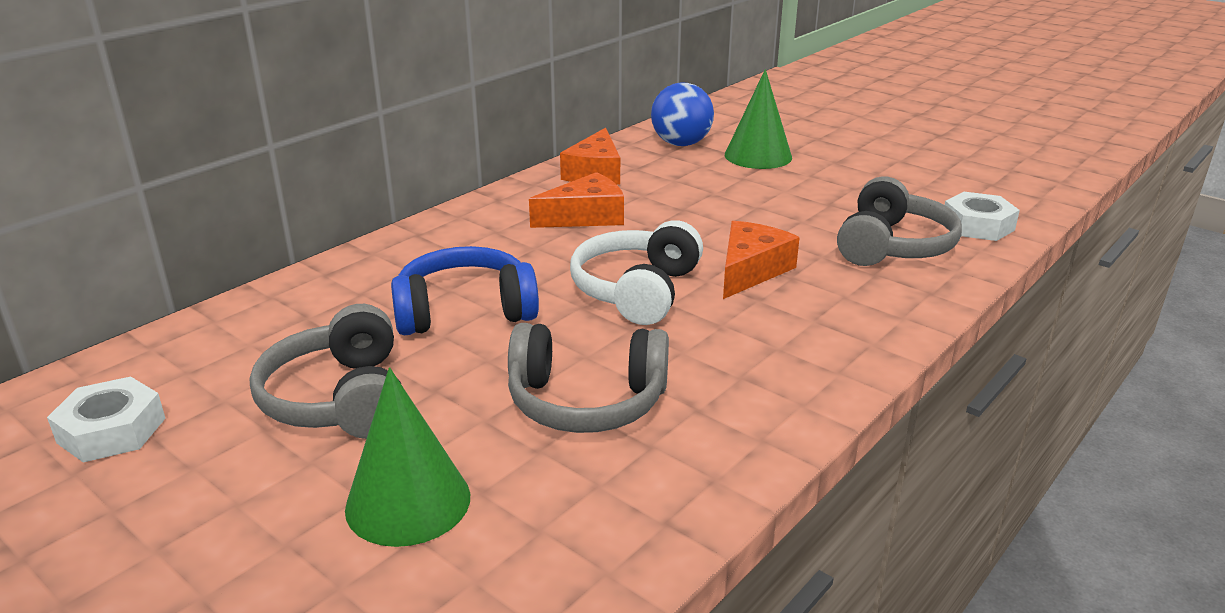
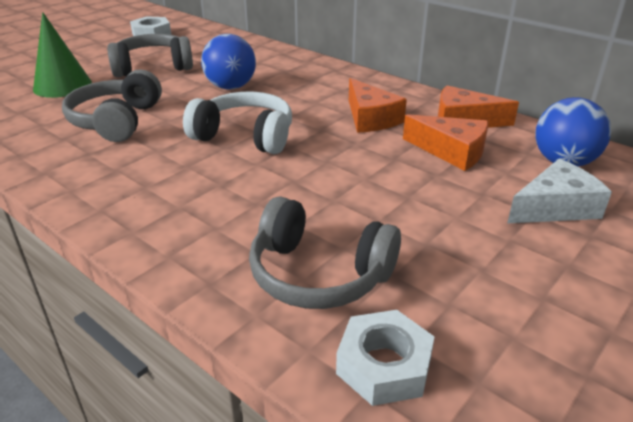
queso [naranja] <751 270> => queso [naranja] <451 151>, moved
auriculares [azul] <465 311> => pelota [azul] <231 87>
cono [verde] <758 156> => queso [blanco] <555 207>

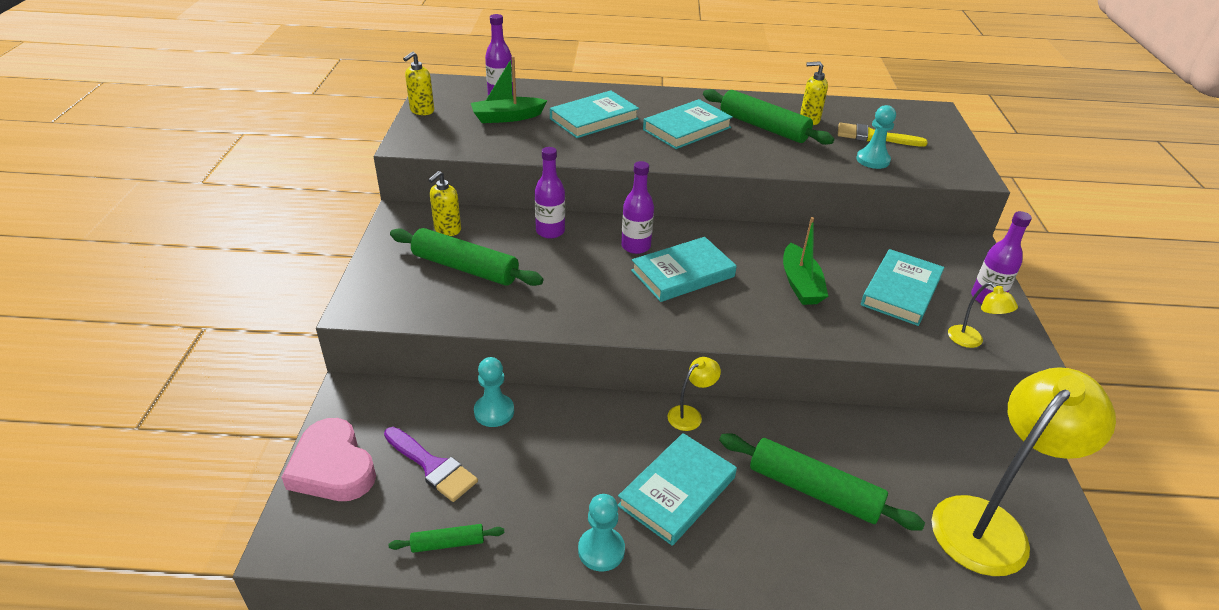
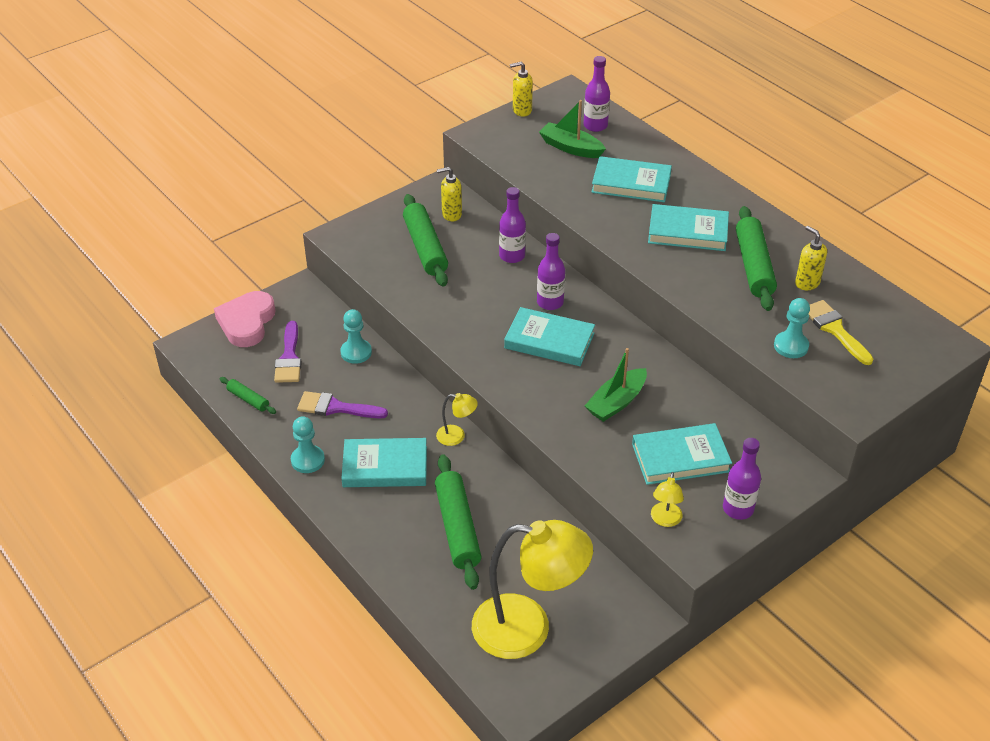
nothing => pincel [morado] <336 407>

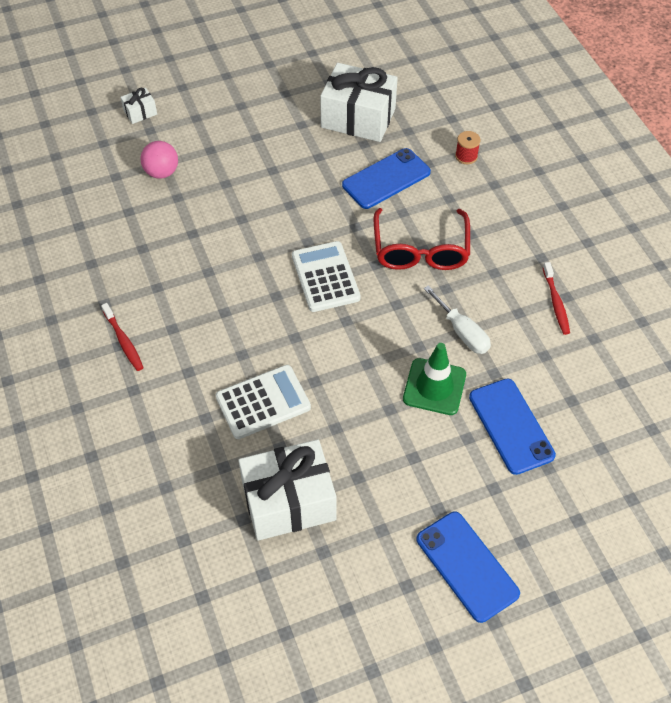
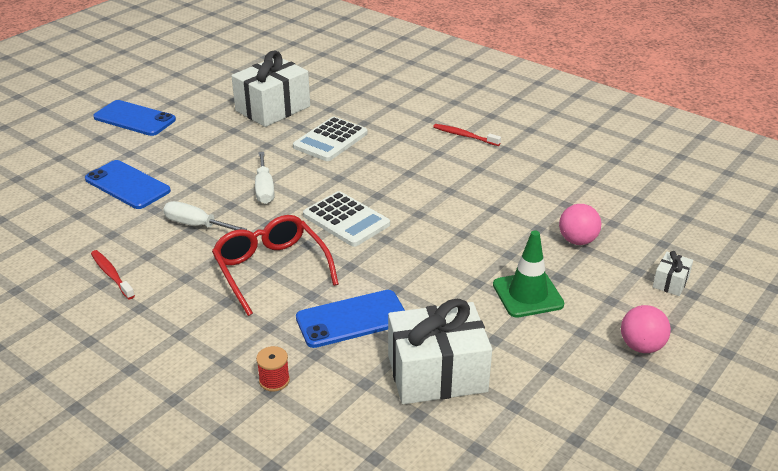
nothing => destornillador [blanco] <264 189>
nothing => pelota [rosa] <641 346>
cono de tráfico [verde] <434 387> => cono de tráfico [verde] <528 294>, moved
móvil [azul] <386 179> => móvil [azul] <352 319>, 45 degrees clockwise

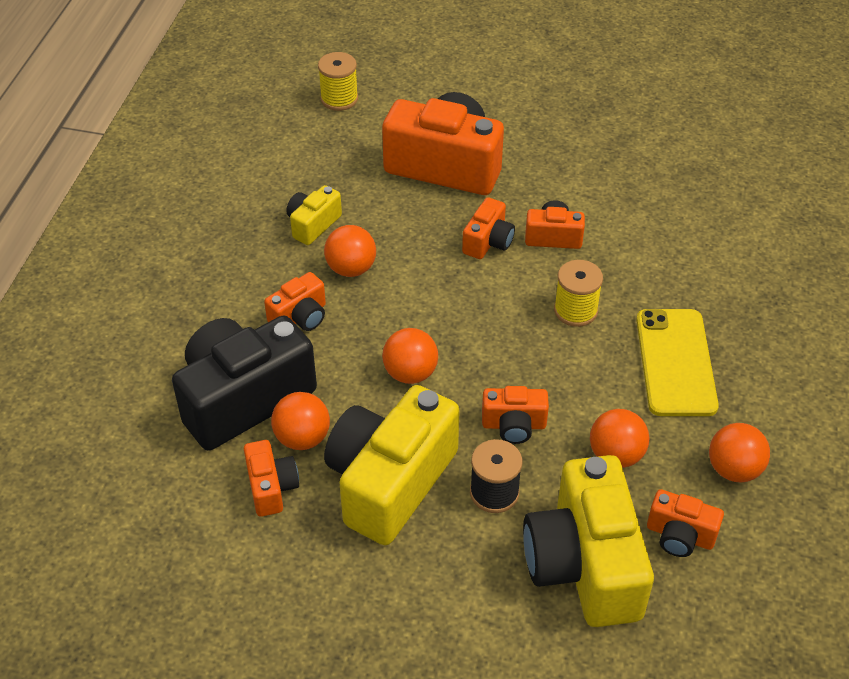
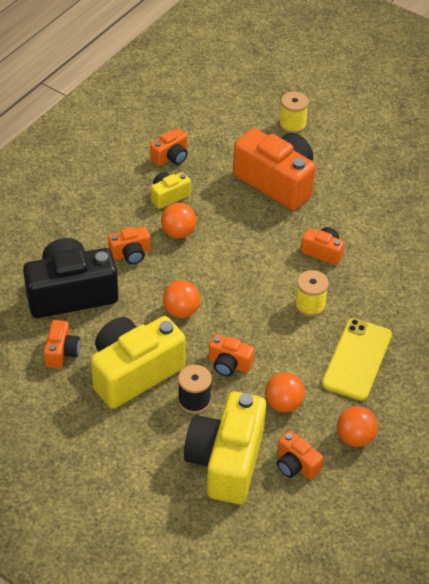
pelota [naranja] <302 438> => nothing
carrete [amarillo] <339 99> => carrete [amarillo] <292 124>, moved
cámara [naranja] <488 241> => cámara [naranja] <171 157>, moved

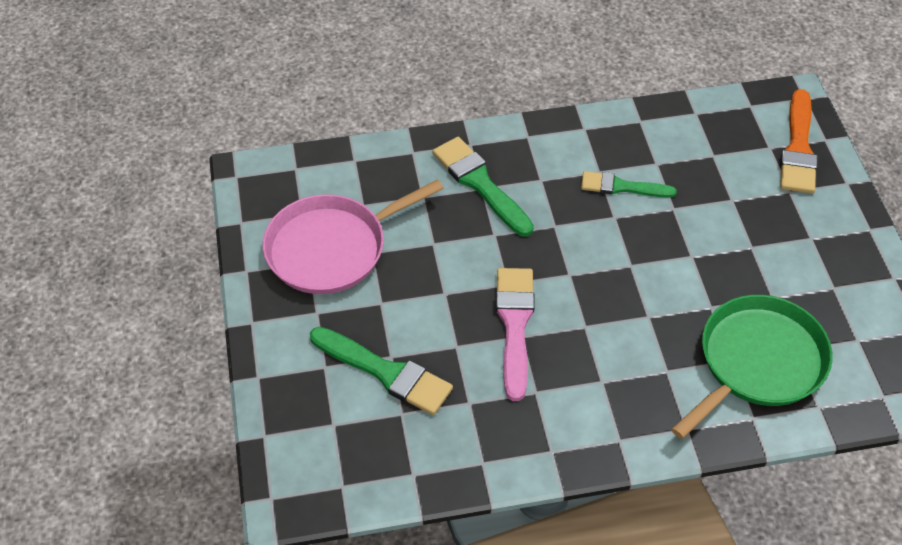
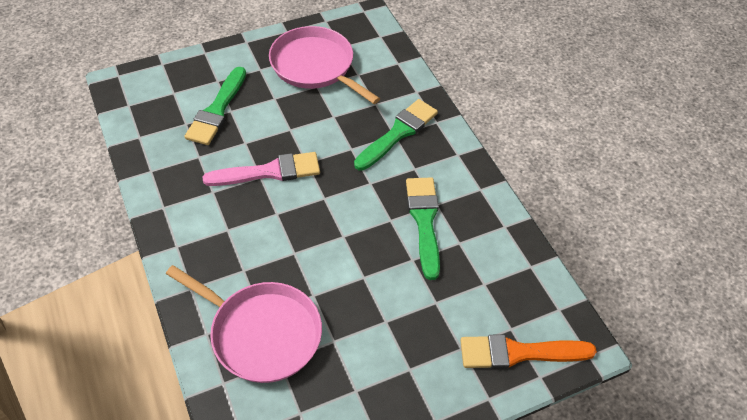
sartén [verde] <757 362> => sartén [rosa] <261 333>
pincel [verde] <622 187> => pincel [verde] <424 221>, x1.50

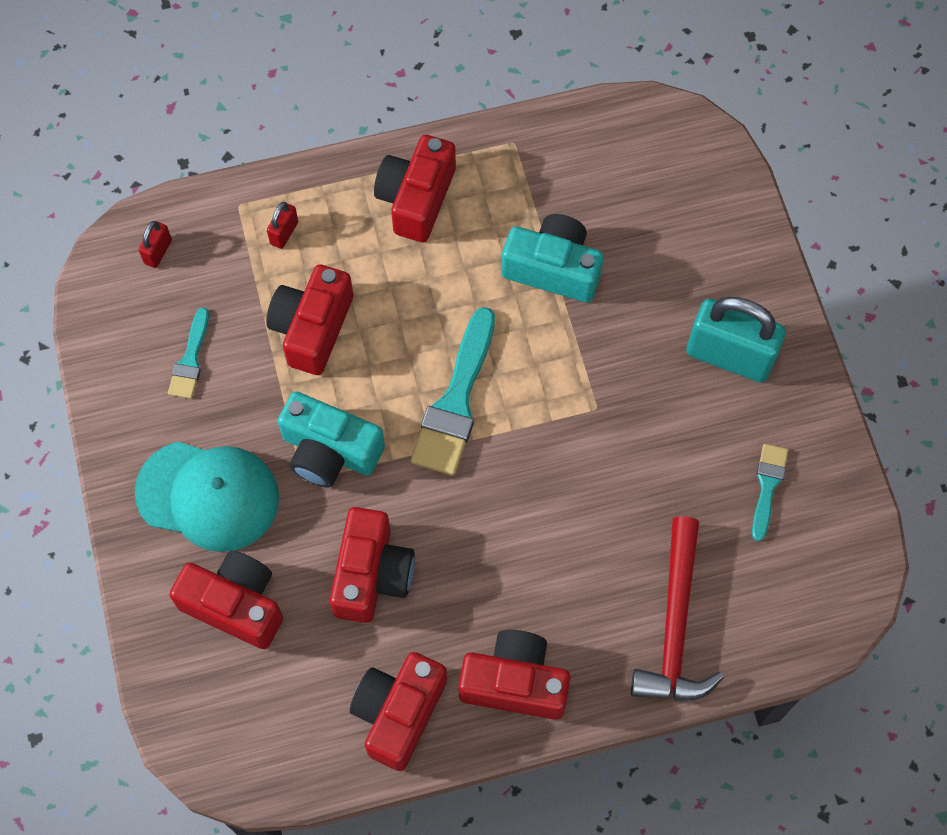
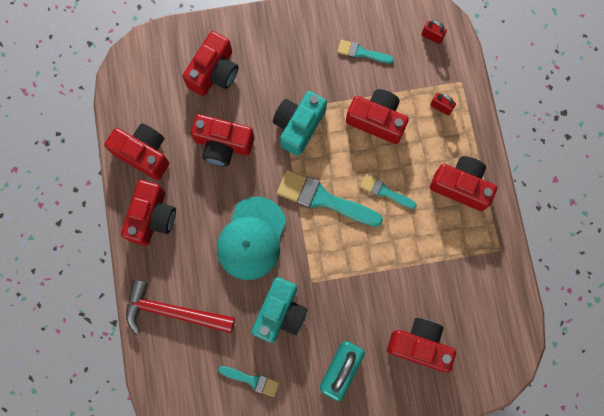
nothing => pincel [turquesa] <385 192>
nothing => cámara [rojo] <419 345>
gorra [turquesa] <208 495> => gorra [turquesa] <252 238>, moved
cámara [turquesa] <553 268> => cámara [turquesa] <280 313>, moved

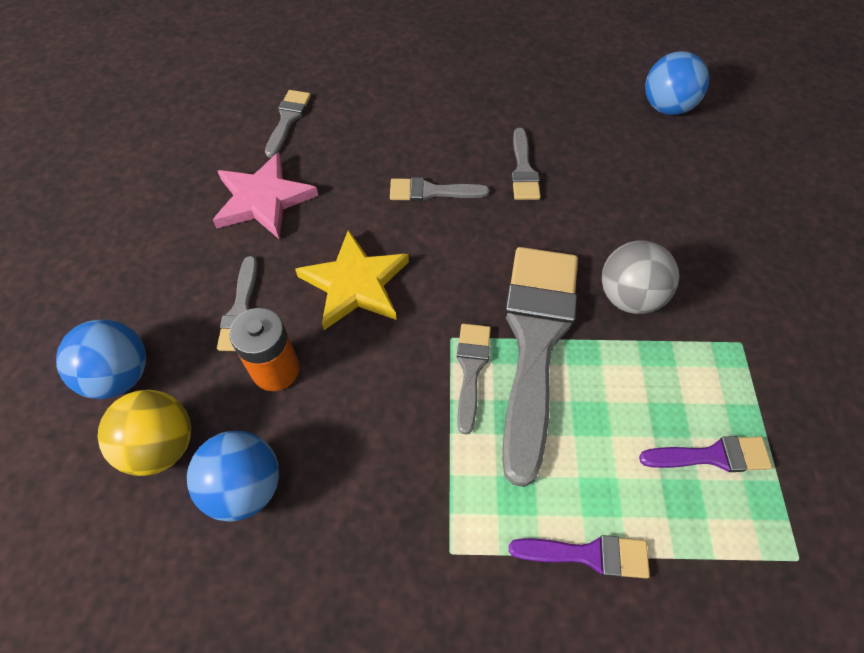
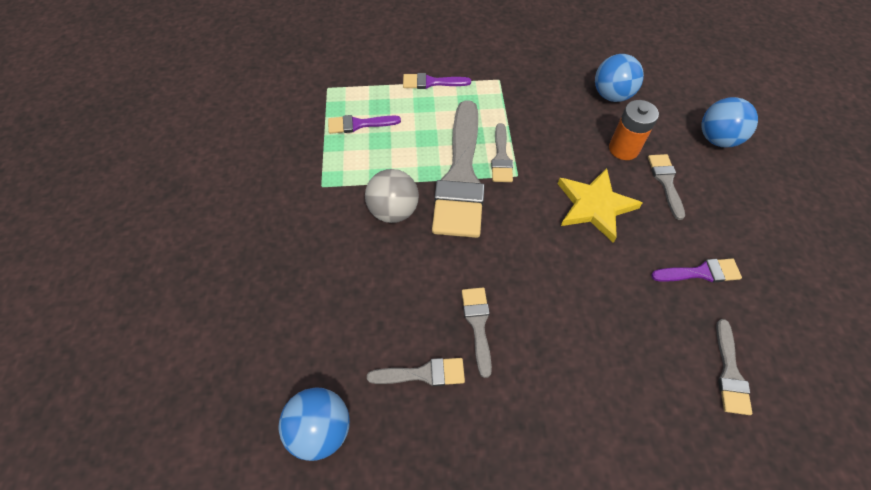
pelota [amarillo] <161 446> => nothing
pincel [gris] <431 191> => pincel [gris] <423 374>, moved
estrella [rosa] <263 199> => pincel [morado] <700 272>

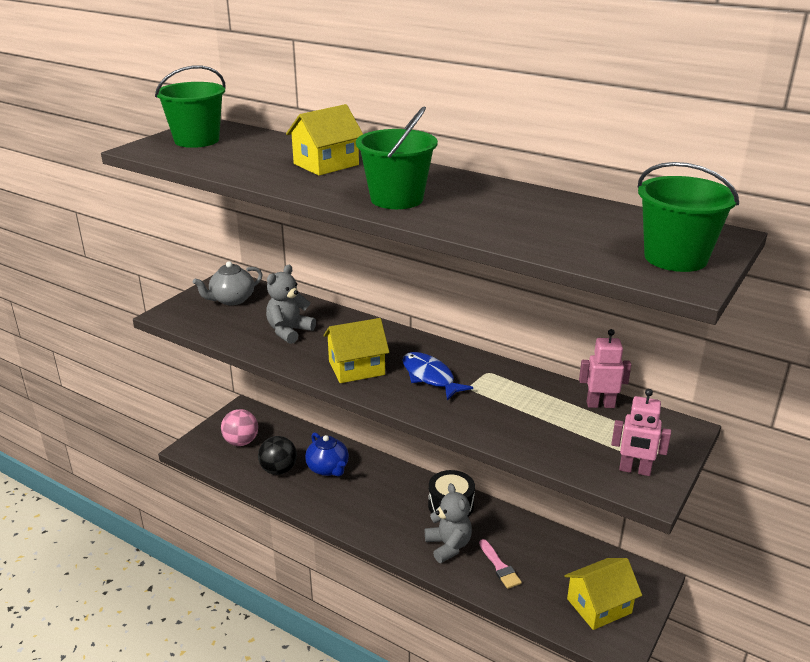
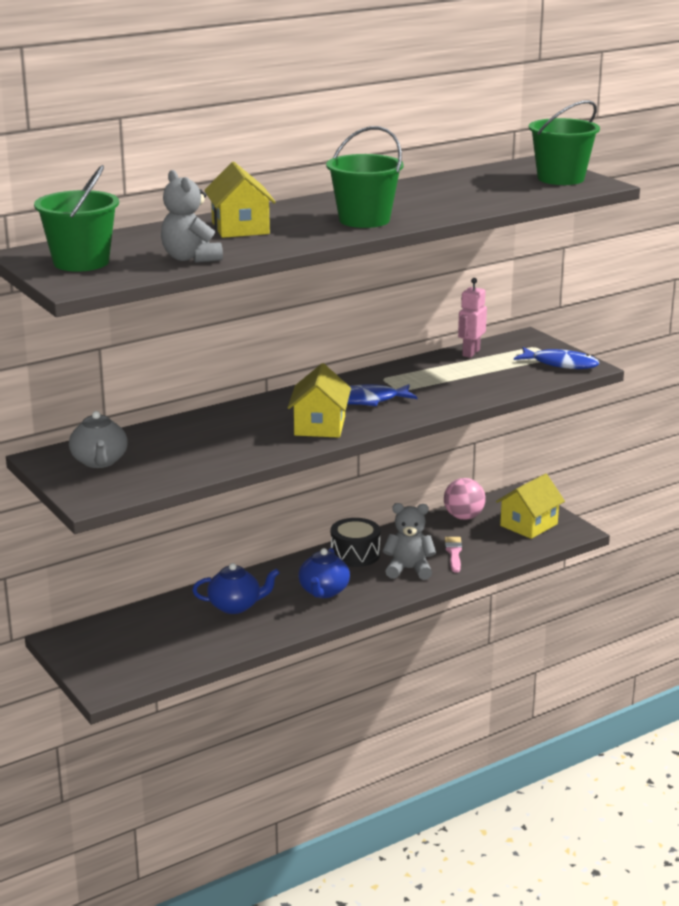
pelota [negro] <279 470> => nothing
nothing => tetera [azul] <323 591>
pelota [rosa] <241 442> => pelota [rosa] <463 517>, moved
osito [gris] <289 331> => osito [gris] <190 258>, moved
robot [rosa] <634 470> => pez [azul] <561 364>
pincel [rosa] <500 567> => pincel [rosa] <454 553>, 90 degrees counterclockwise
casa [amarillo] <599 606> => casa [amarillo] <529 525>, 45 degrees clockwise

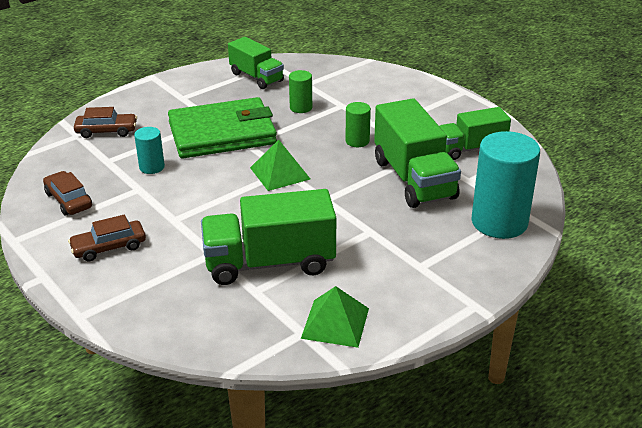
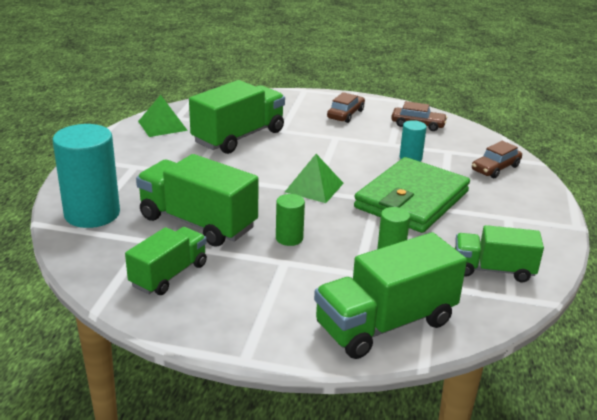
nothing => camión [verde] <385 324>

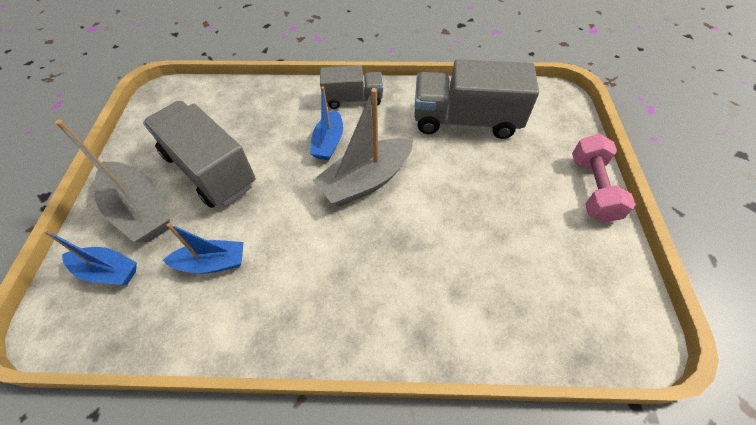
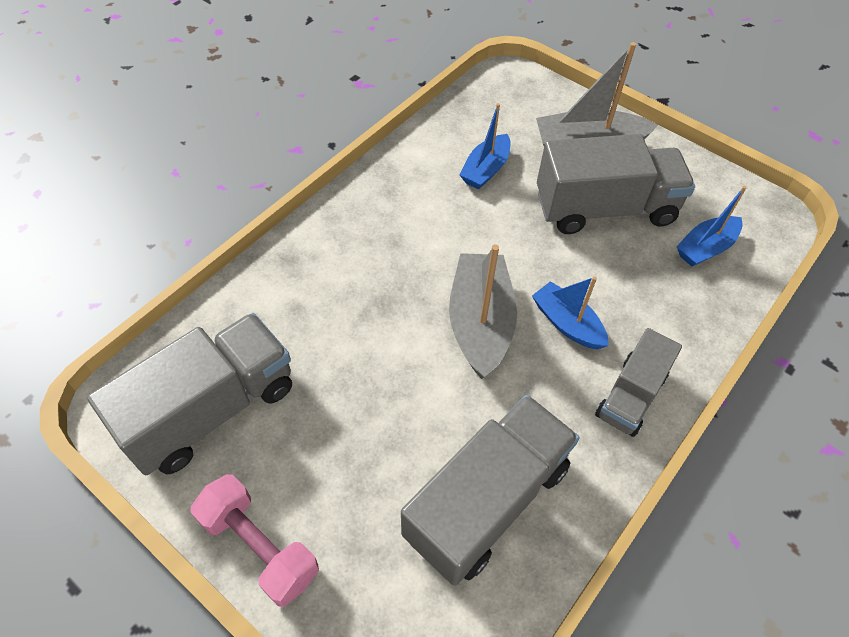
nothing => camión [gris] <211 410>
barco [azul] <108 271> => barco [azul] <705 248>, moved

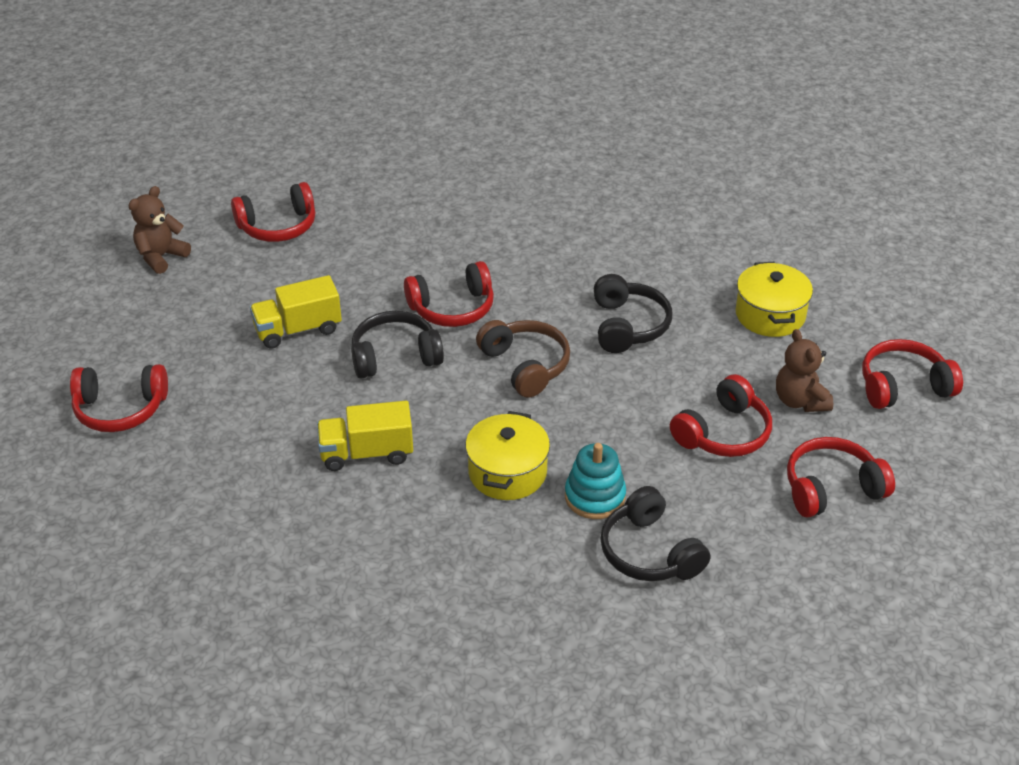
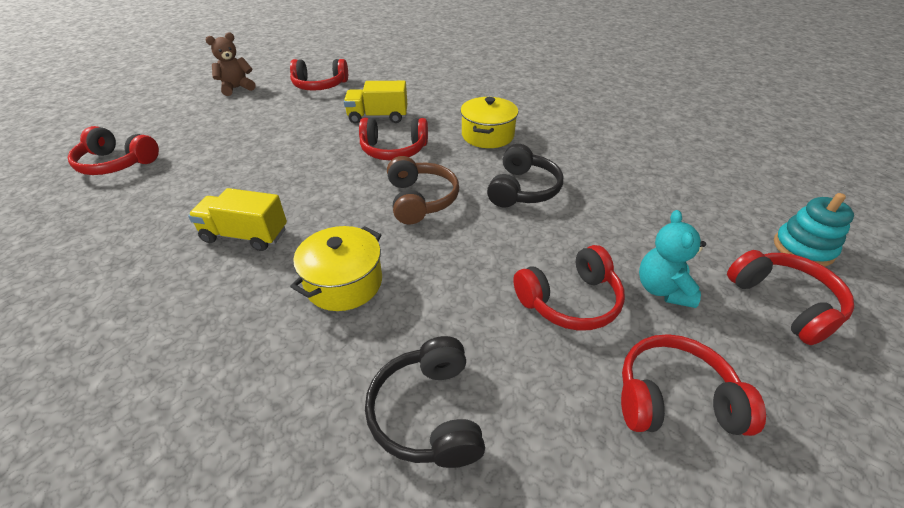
auriculares [negro] <395 356> => nothing
camión [amarillo] <298 329> => camión [amarillo] <378 117>, moved
juguete apilable [turquesa] <595 497> => juguete apilable [turquesa] <803 248>, moved
olla [amarillo] <770 315> => olla [amarillo] <487 135>, moved
osito [marrón] <800 401> => osito [turquesa] <662 289>
auriculares [rojo] <903 386> => auriculares [rojo] <784 303>, 60 degrees clockwise

